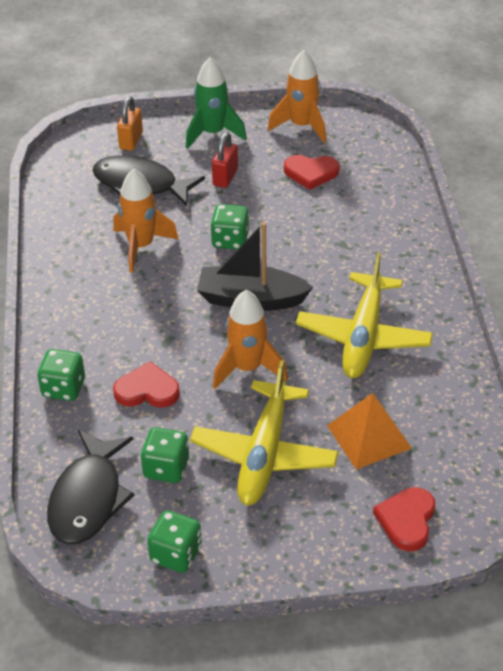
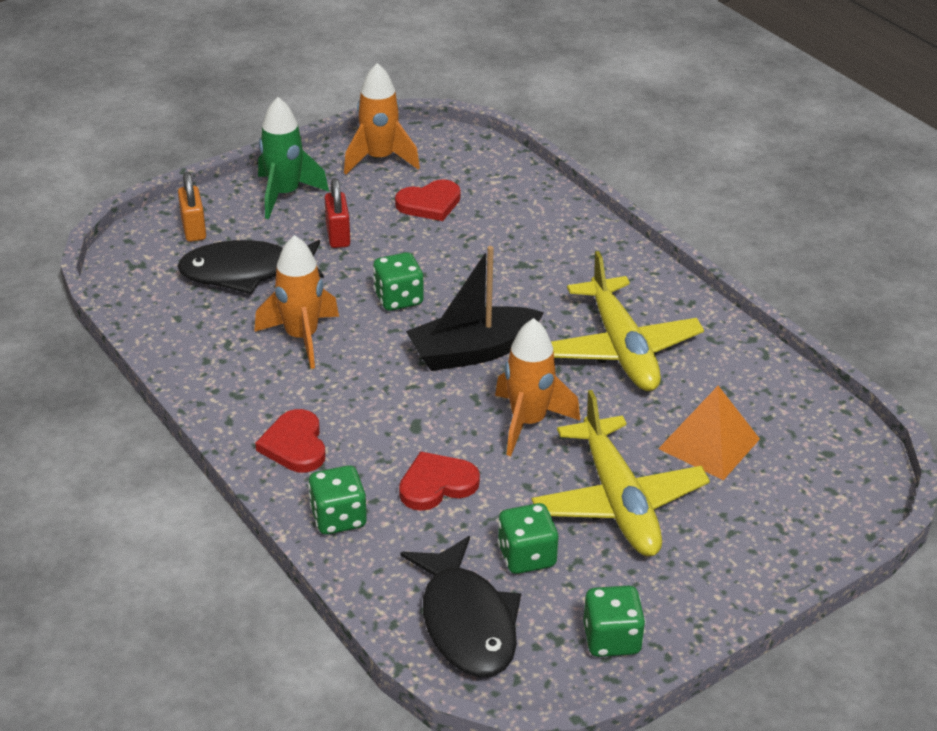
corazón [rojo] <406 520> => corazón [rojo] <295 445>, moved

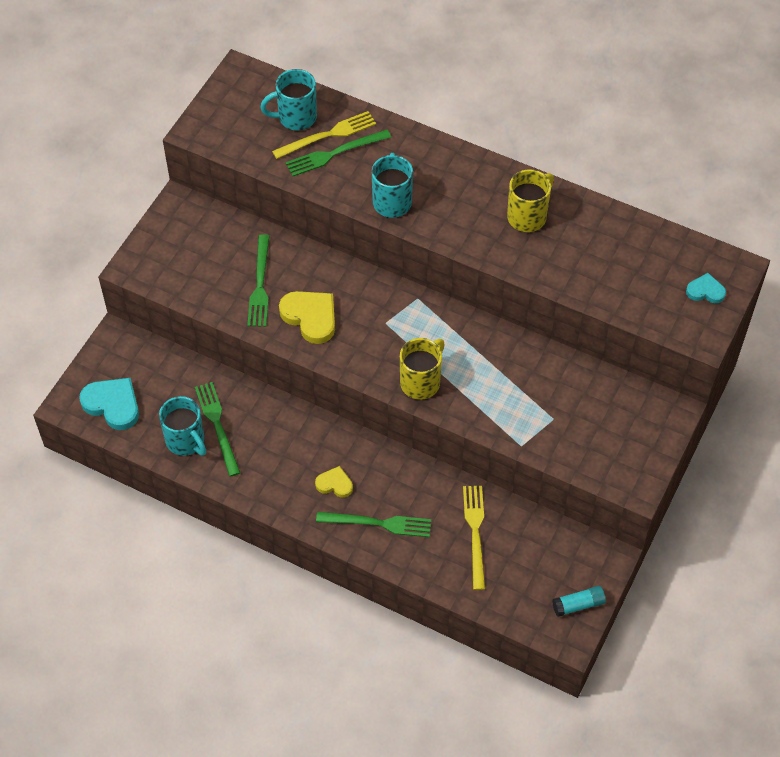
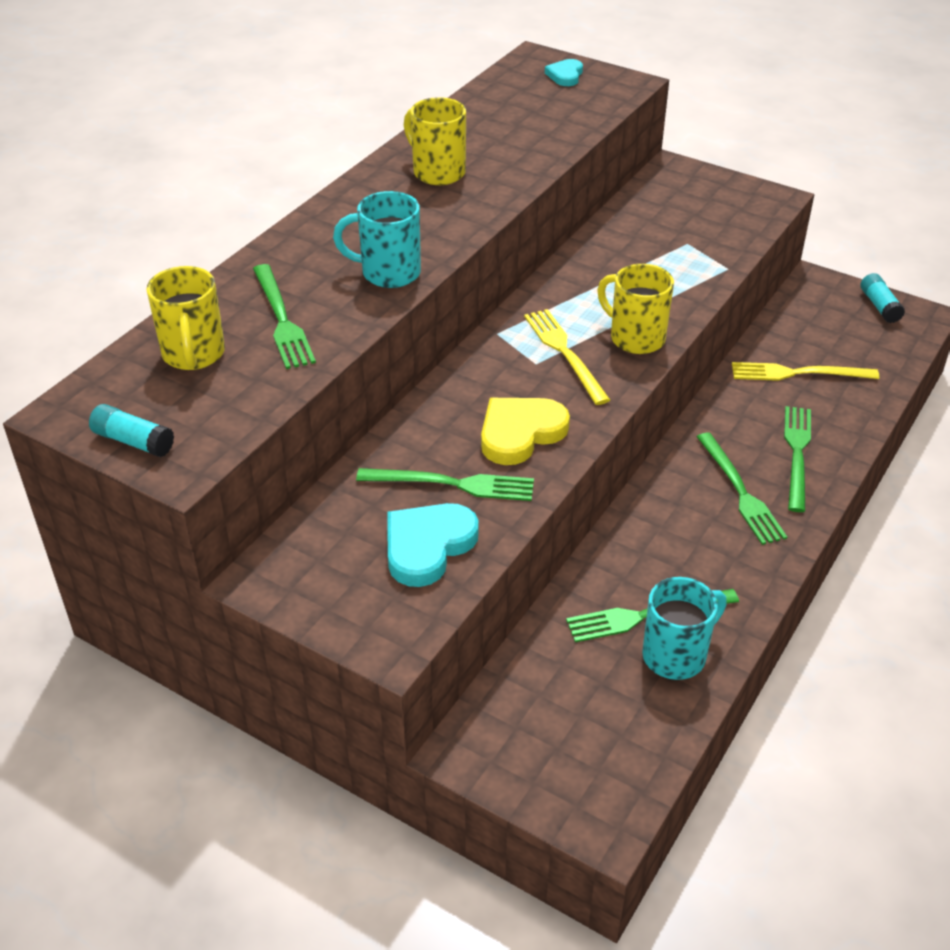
nothing => barra de pegamento [turquesa] <133 441>
corazón [turquesa] <113 405> => corazón [turquesa] <427 546>, moved
tenedor [amarillo] <328 135> => tenedor [amarillo] <565 353>, moved
corazón [amarillo] <334 484> => tenedor [verde] <740 491>
taza [turquesa] <295 117> => taza [amarillo] <193 355>

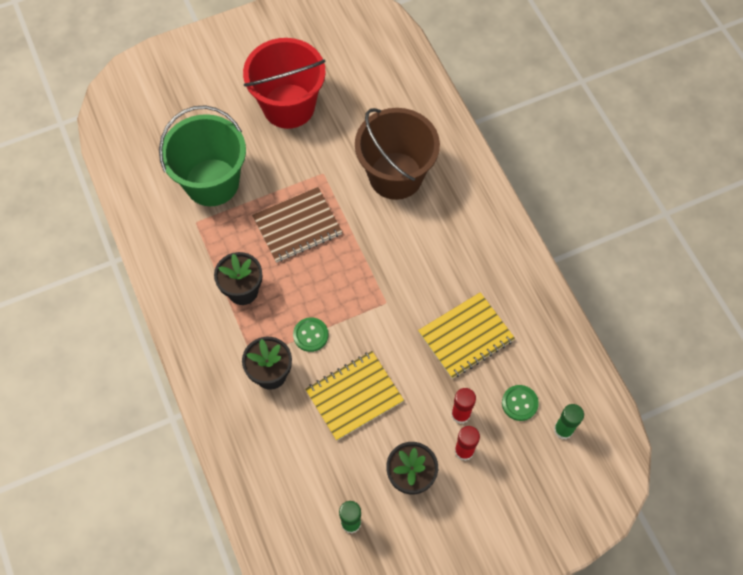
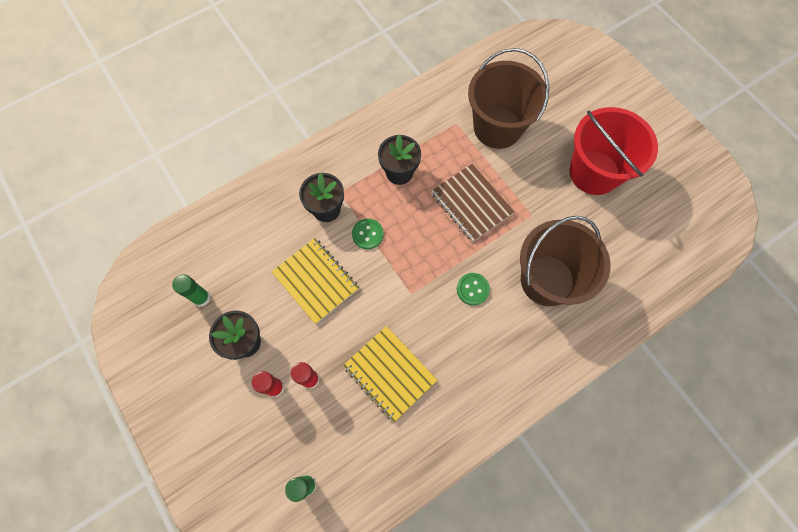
botón [verde] <519 403> => botón [verde] <472 289>, moved
balde [verde] <212 182> => balde [marrón] <497 127>

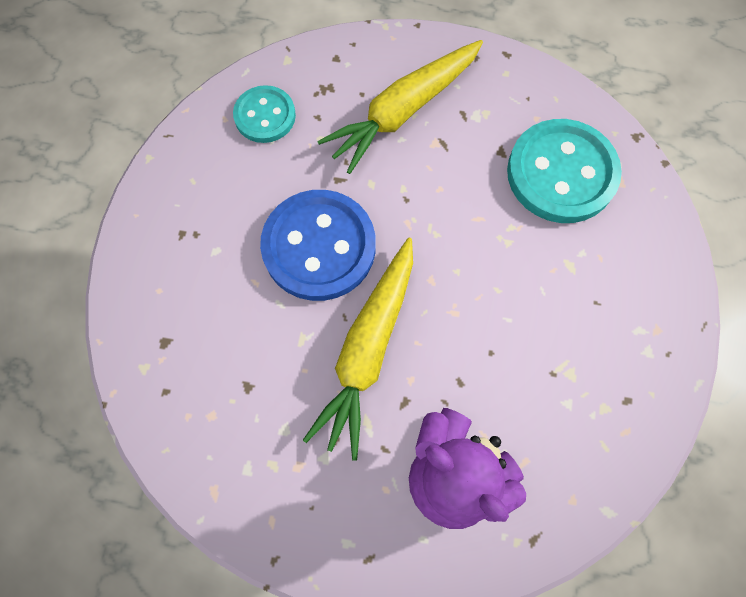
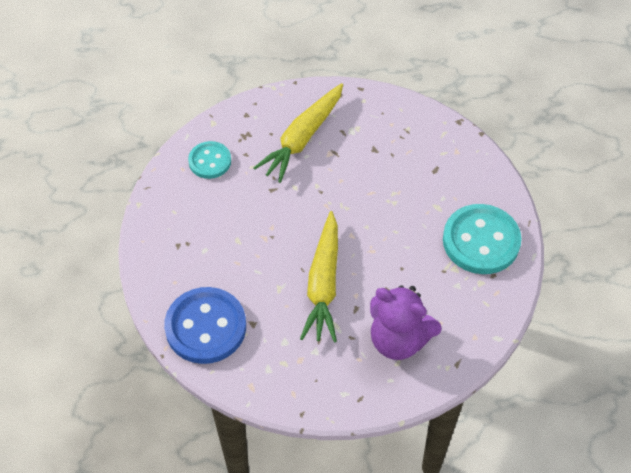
botón [azul] <319 247> => botón [azul] <206 327>, moved
botón [turquesa] <561 173> => botón [turquesa] <481 241>, moved

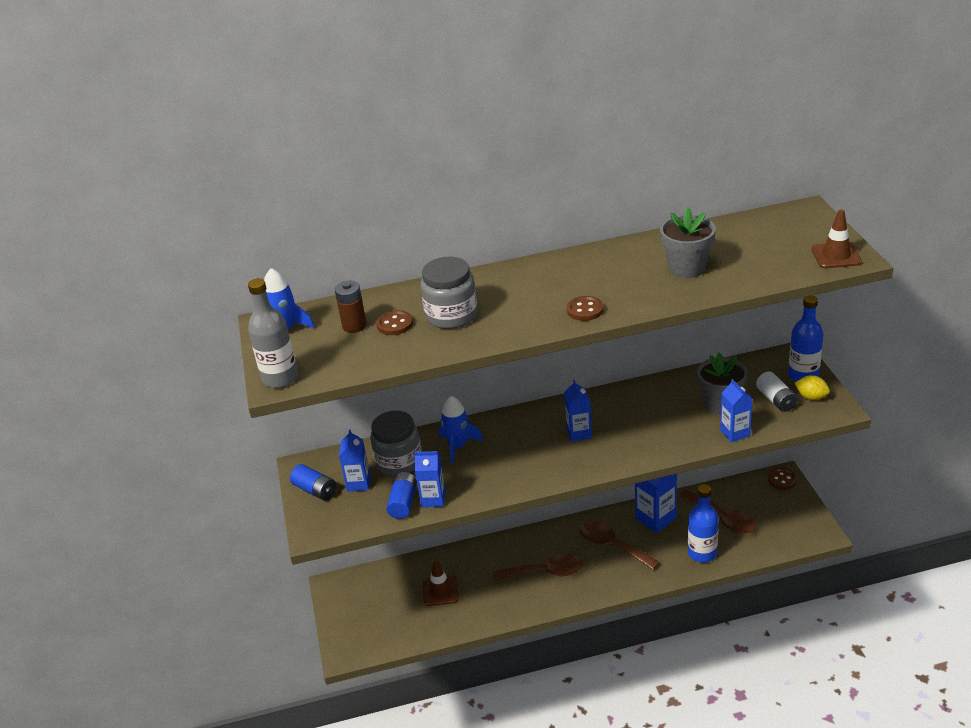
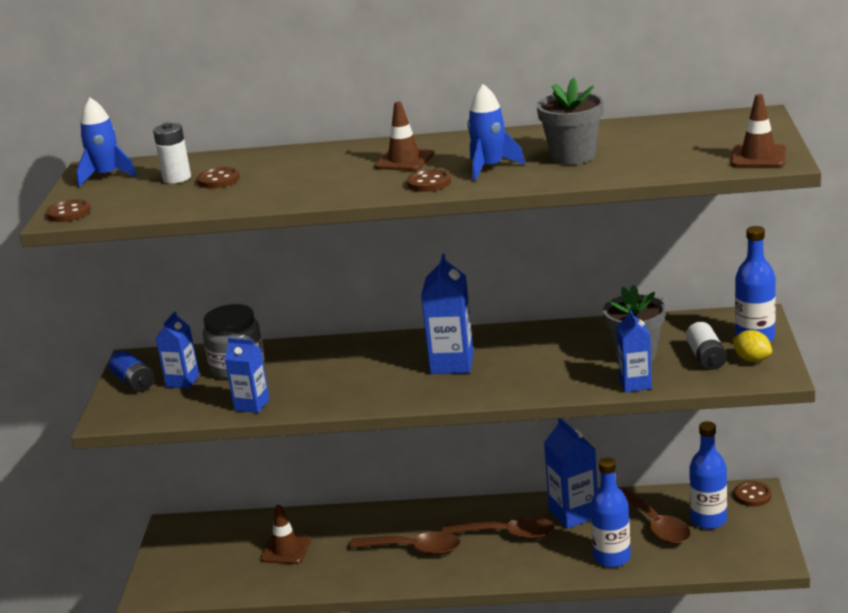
pila [azul] <403 503> => nothing
tarro [gris] <451 315> => nothing
nothing => cono de tráfico [marrón] <404 160>
nothing => botella [azul] <708 520>
cohete [azul] <458 446> => cohete [azul] <490 168>, moved
botella [gris] <280 378> => botón [marrón] <69 213>
pila [marrón] <354 326> => pila [blanco] <177 178>
cuchara [marrón] <612 546> => cuchara [marrón] <507 534>, 135 degrees clockwise
cartón de leche [azul] <579 433> => cartón de leche [azul] <452 363>, x1.53

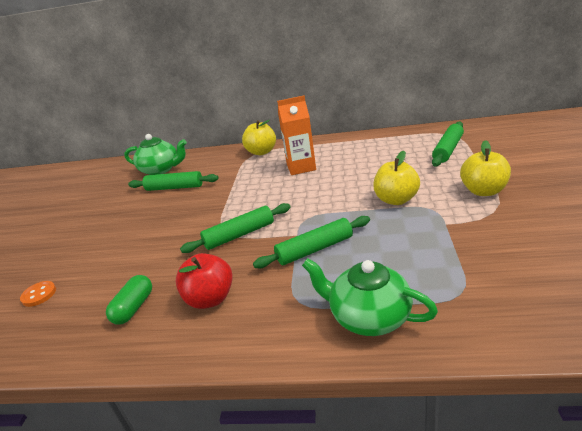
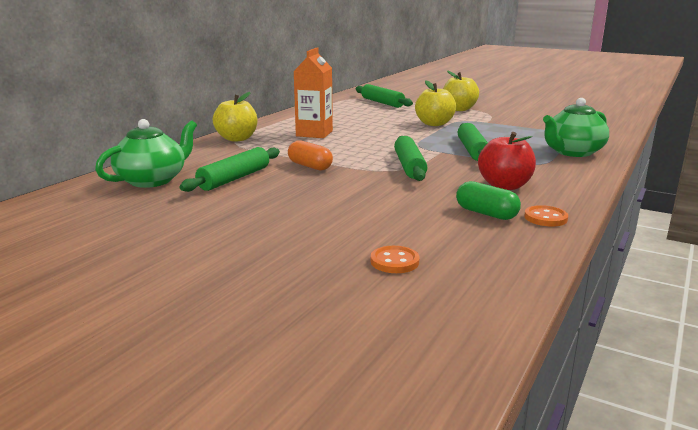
nothing => cápsula [naranja] <310 166>
nothing => botón [naranja] <545 218>

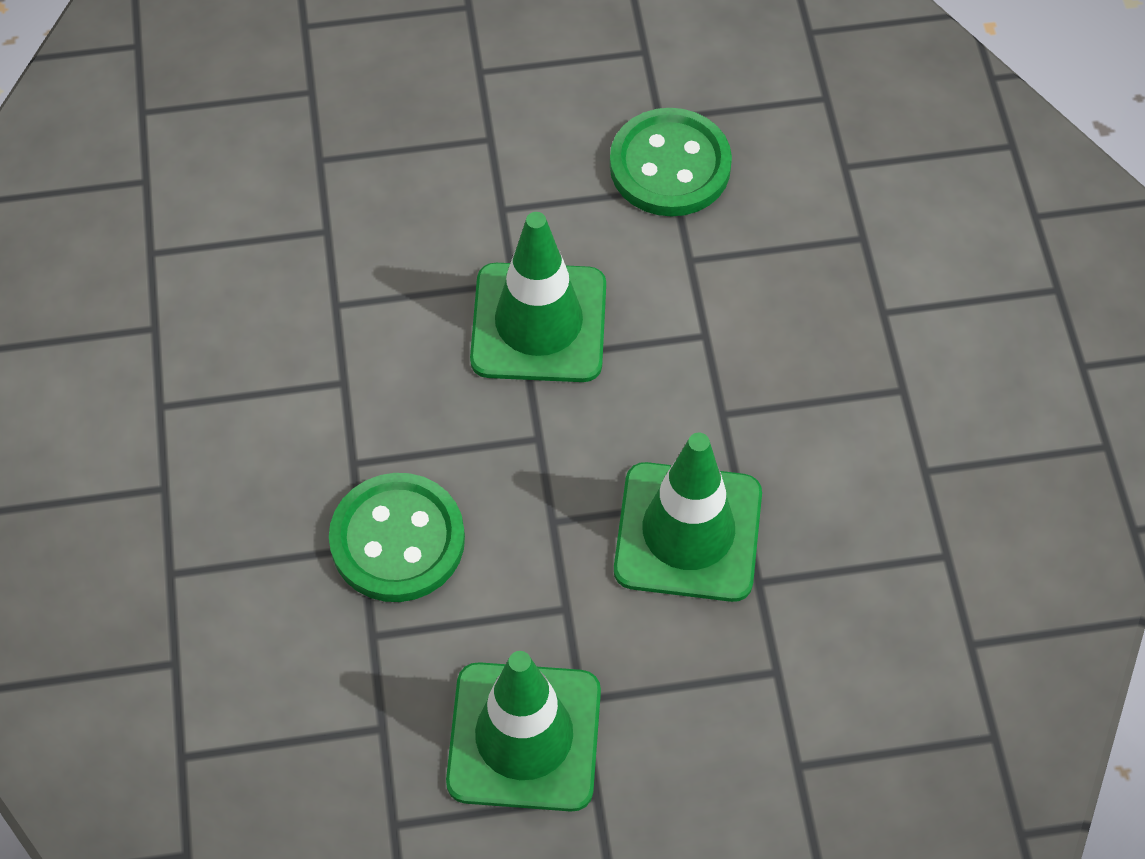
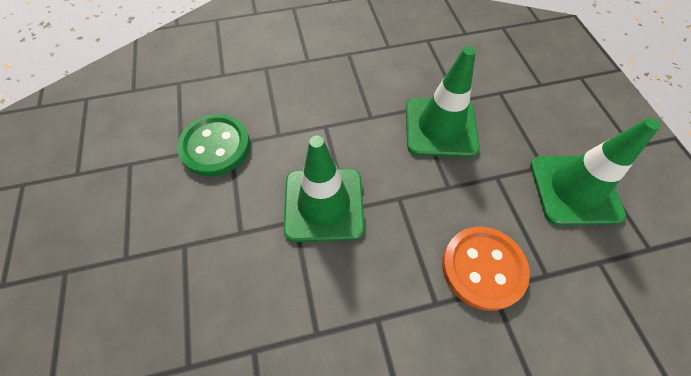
botón [verde] <397 540> => botón [naranja] <483 268>

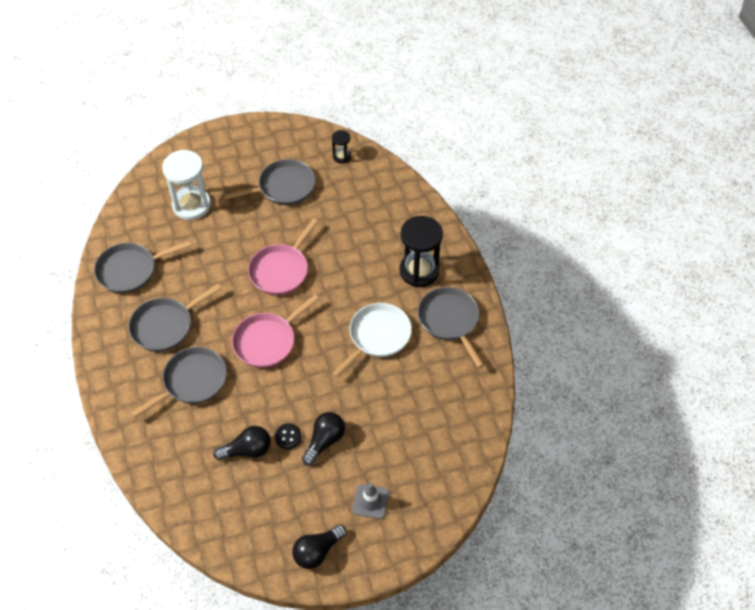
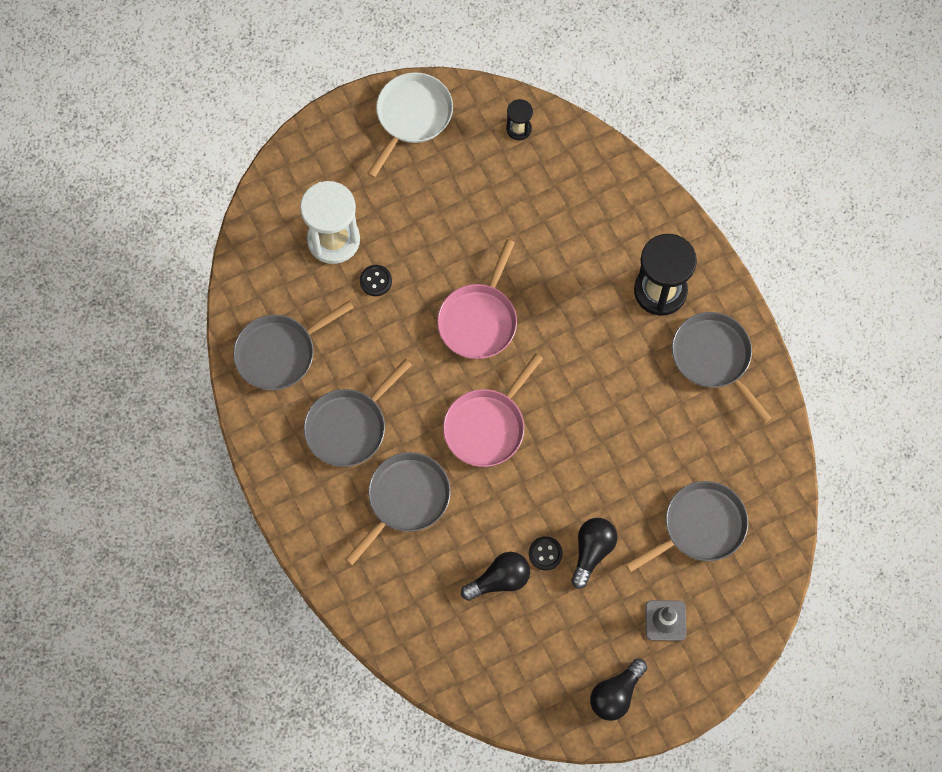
nothing => botón [negro] <375 281>
sartén [gris] <283 187> => sartén [gris] <700 527>, moved
sartén [blanco] <377 336> => sartén [blanco] <412 116>, moved

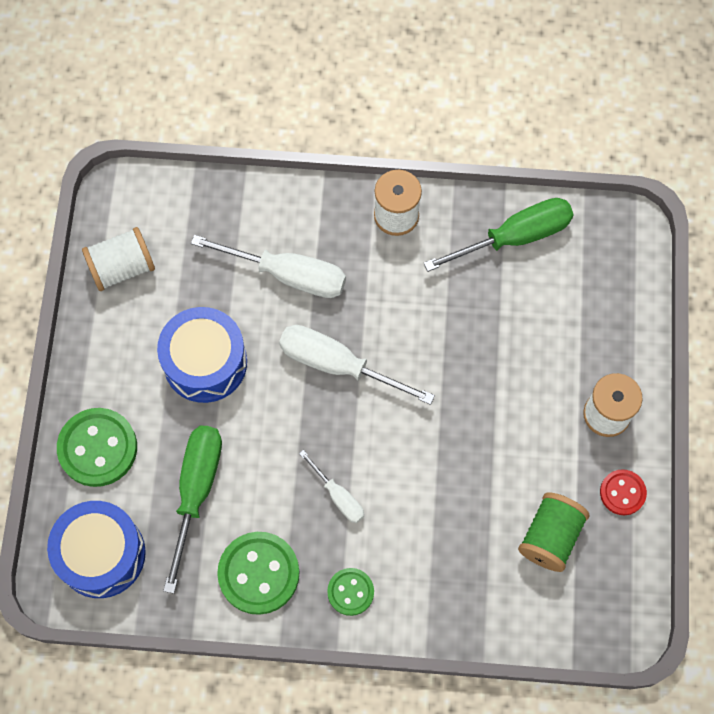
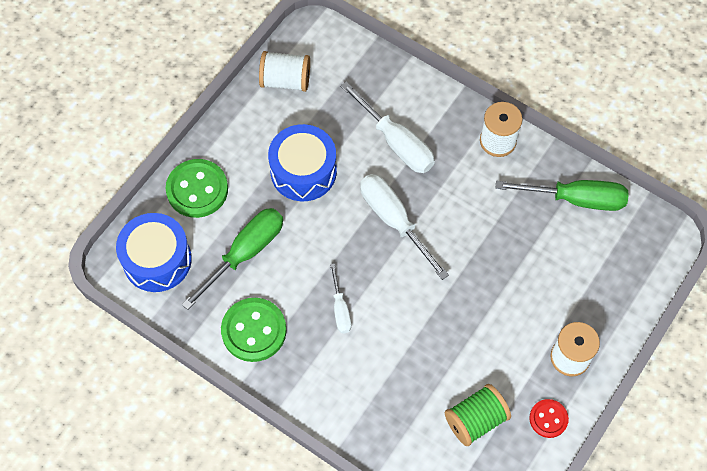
botón [verde] <350 592> => nothing

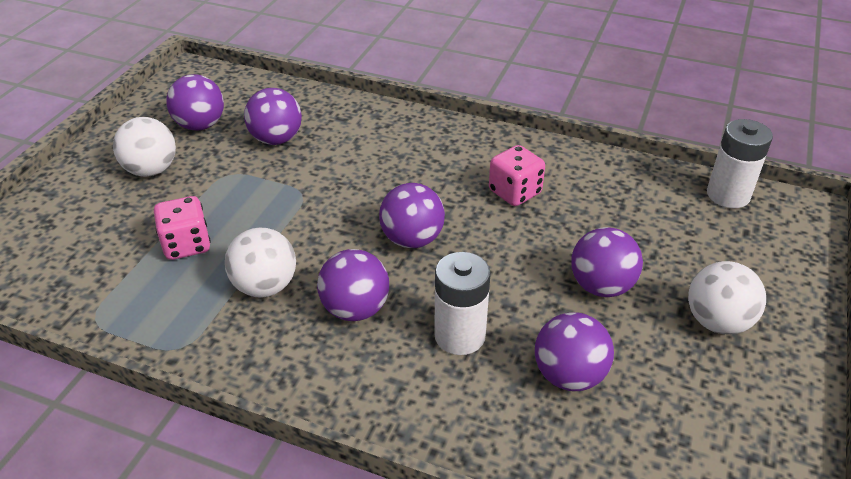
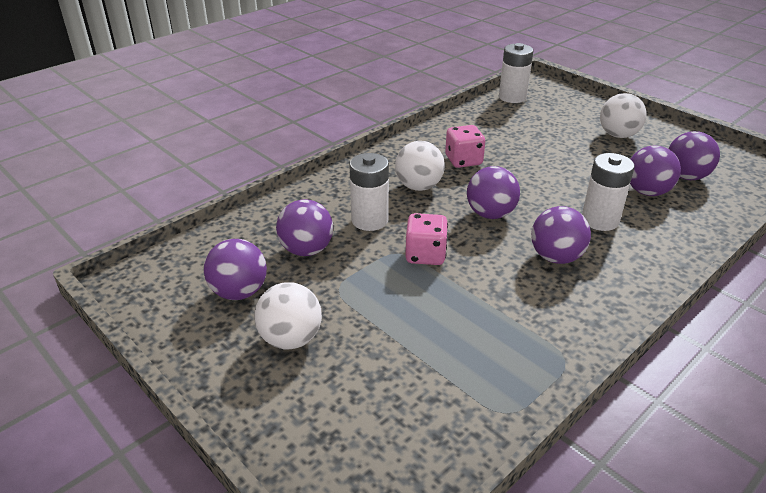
nothing => pila [blanco] <369 220>
dado [rosa] <187 245> => dado [rosa] <425 255>, moved
pelota [blanco] <265 286> => pelota [blanco] <419 186>, moved
pelota [morado] <601 286> => pelota [morado] <686 176>, moved

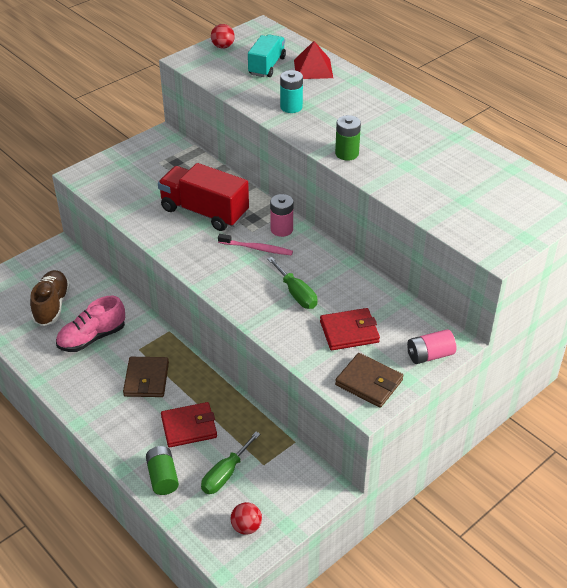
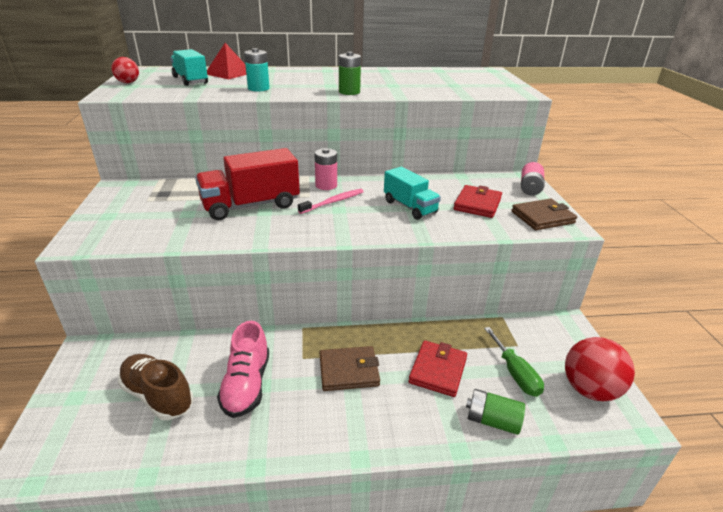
destornillador [verde] <296 294> => camión [turquesa] <409 207>
cartera [marrón] <146 379> => cartera [marrón] <349 371>, 45 degrees counterclockwise
pelota [rojo] <246 527> => pelota [rojo] <589 389>, x1.84

